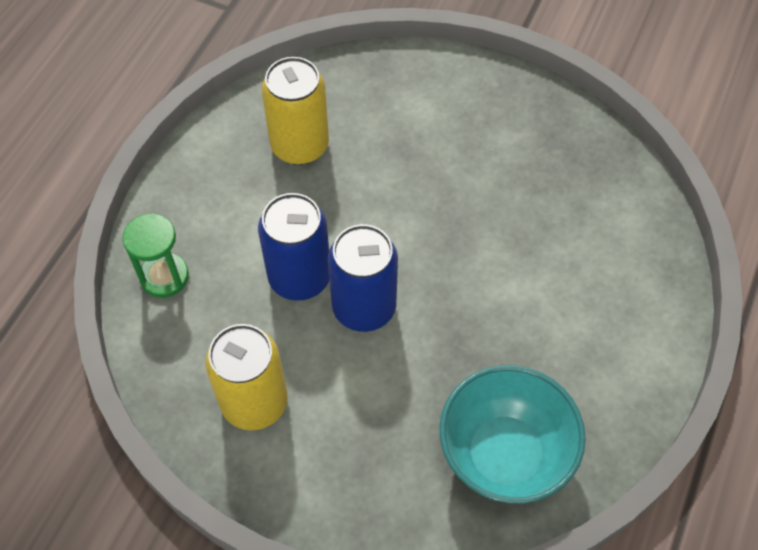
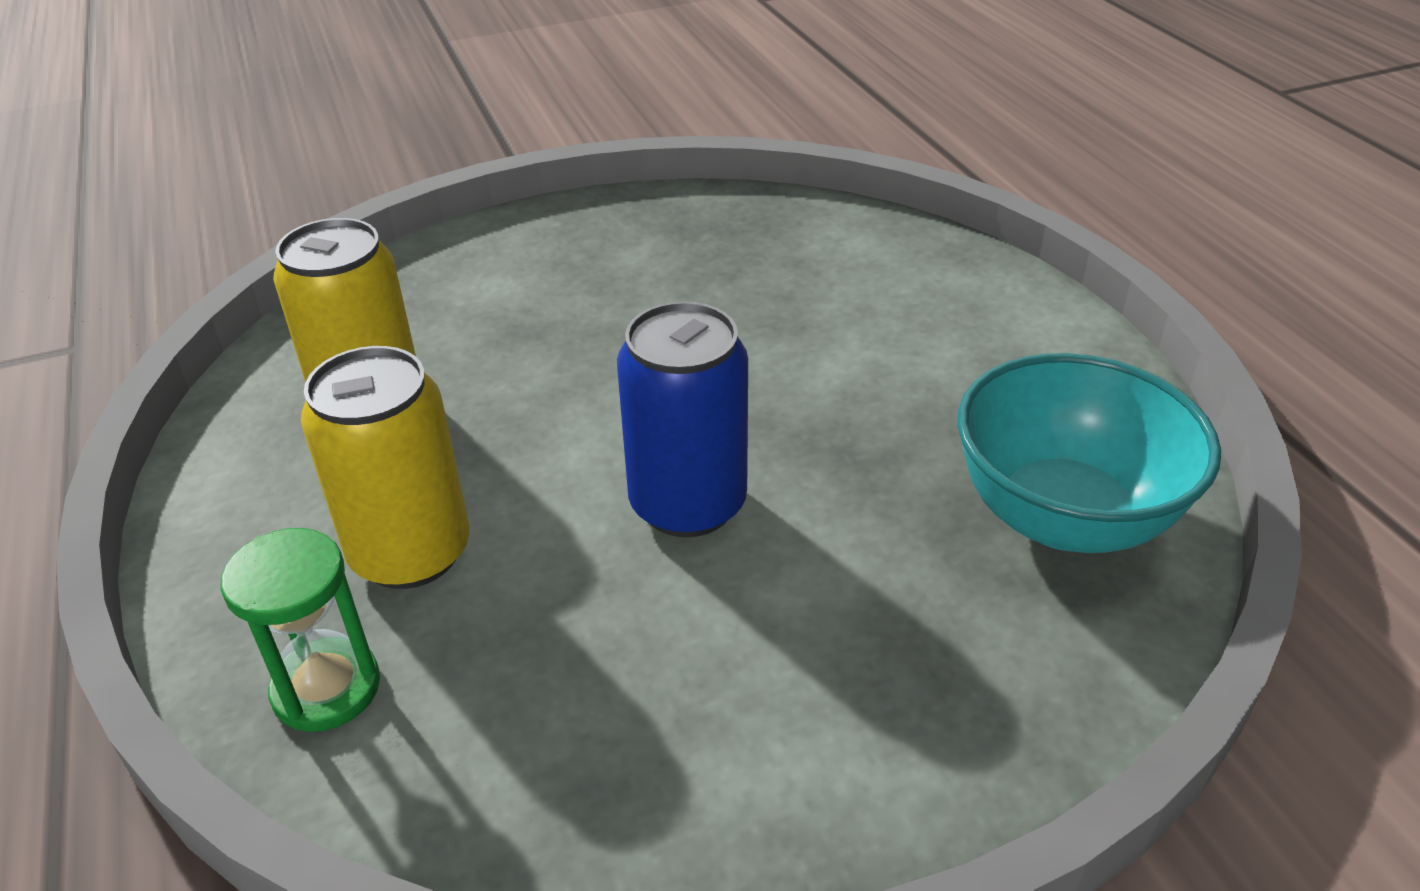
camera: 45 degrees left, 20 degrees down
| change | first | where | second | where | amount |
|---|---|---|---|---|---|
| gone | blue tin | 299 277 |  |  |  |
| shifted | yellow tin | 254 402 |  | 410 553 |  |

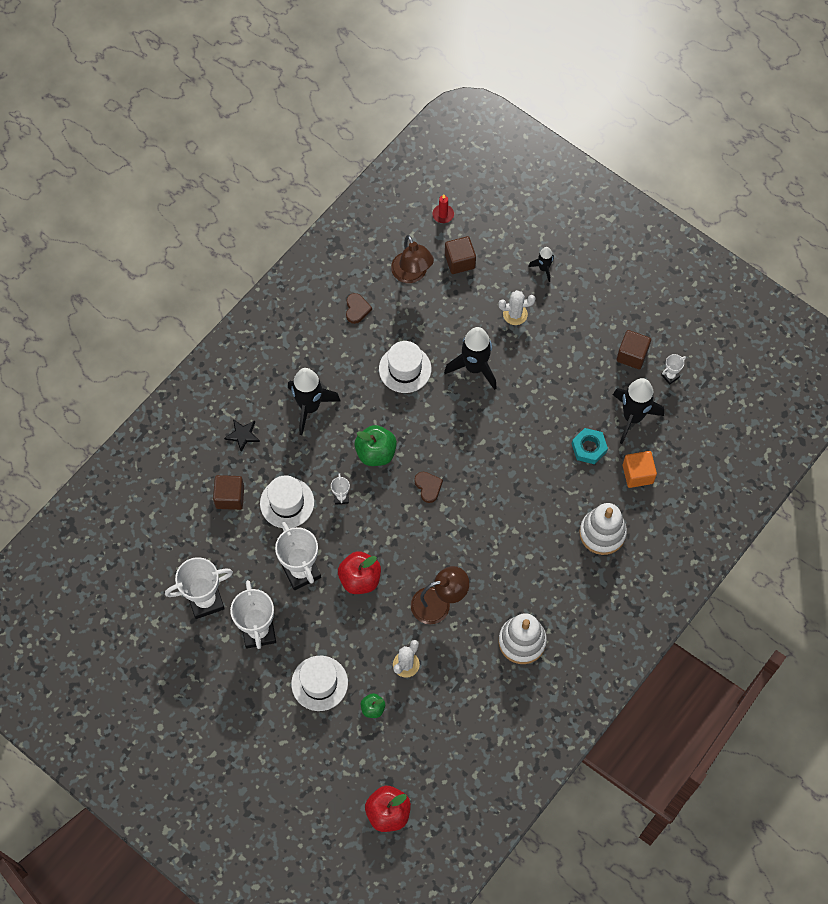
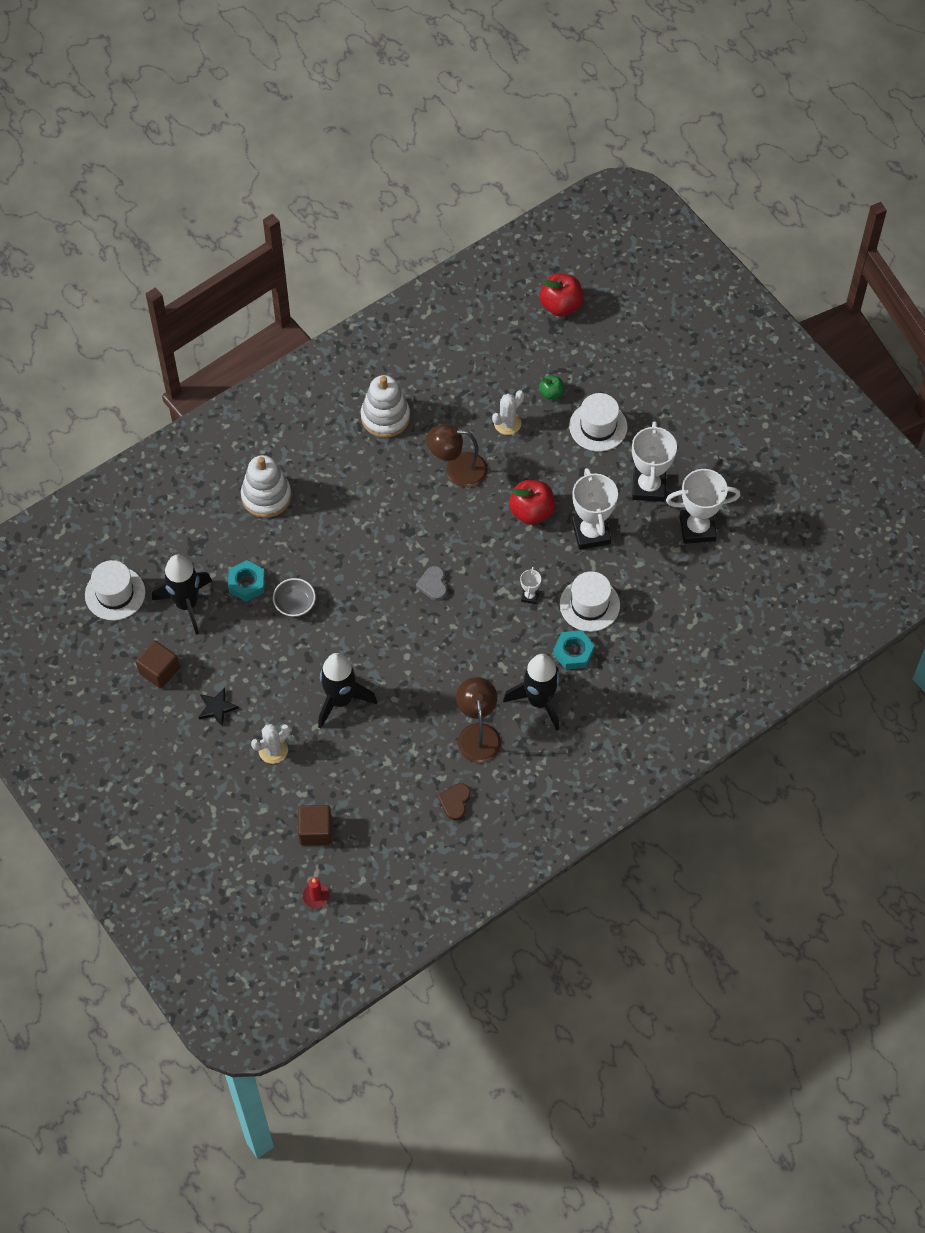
camera: 165 degrees left, 5 degrees down
| change | first | where | second | where | amount |
|---|---|---|---|---|---|
| shifted | russet lamp | 412 274 |  | 478 734 |  |
| gone | ebony toy rocket | 543 268 |  |  |  |
| rotated | pure white saguaro cactus | 515 314 |  | 273 750 | 45 degrees counterclockwise |
| shifted | pure white tall hat | 405 369 |  | 115 593 |  |
| gone | pure white trophy | 670 376 |  |  |  |
| shifted | ebony star | 242 435 |  | 217 708 |  |
| gone | emerald toy apple | 376 453 |  |  |  |
| gone | orange solid cube | 637 474 |  |  |  |
| repainted | russet love heart | 428 487 | gray love heart | 433 585 |  |
| gone | russet solid cube | 230 497 |  |  |  |
| new |  |  | gray bowl | 295 604 |  |
| new |  |  | aqua hex nut | 573 652 |  |

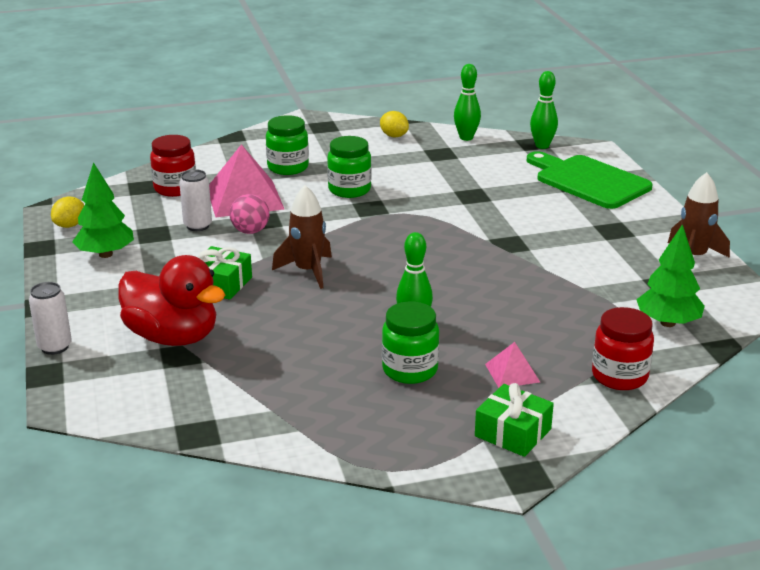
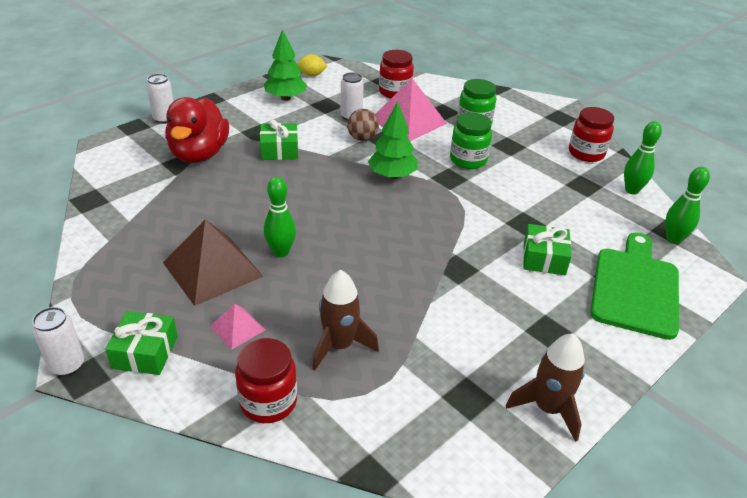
camera: 60 degrees right, 10 degrees up
| change | first | where | second | where | amount |
|---|---|---|---|---|---|
| swapped | yellow citrus fruit | 394 136 | red preserve jar | 586 153 |  |
| shifted | russet toy rocket | 308 271 |  | 339 346 |  |
| repainted | rose-pink sphere | 250 231 | russet sphere | 362 138 |  |
| shifted | emerald fir tree | 668 323 |  | 392 176 |  |
| swapped | emerald preserve jar | 410 370 | russet pyramid | 212 269 |  |
| new |  |  | emerald present | 544 258 |  |
| new |  |  | pure white tin | 67 365 |  |

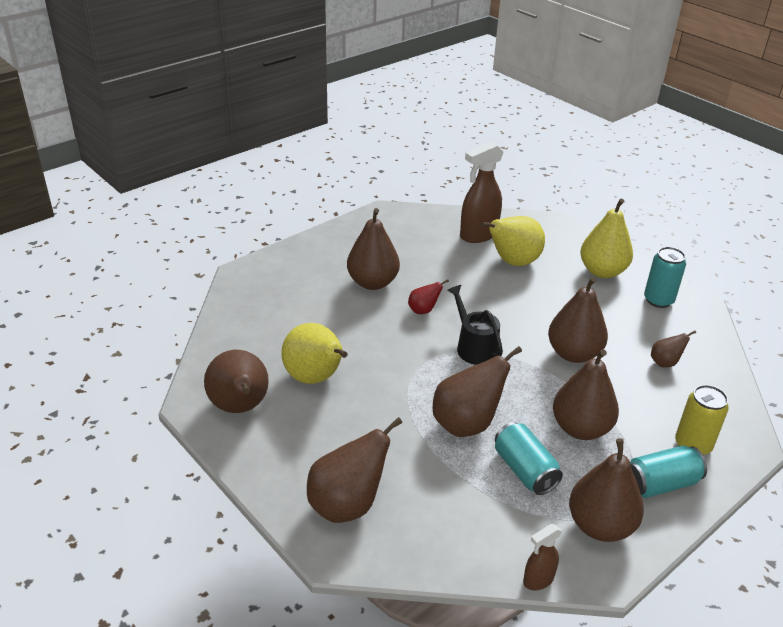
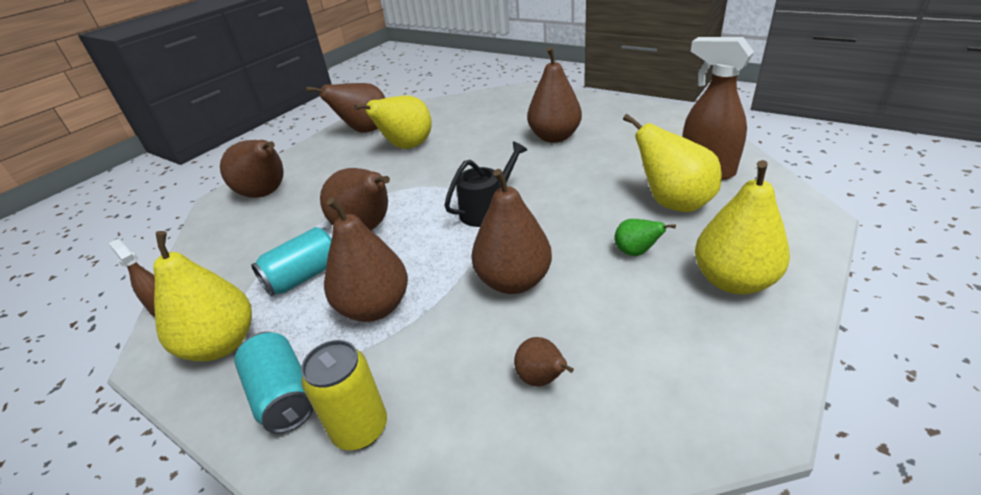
camera: 80 degrees right, 0 degrees up
| change | first | where | second | where | amount |
|---|---|---|---|---|---|
| gone | aqua tin | 658 300 |  |  |  |
| gone | red toy pear | 423 310 |  |  |  |
| repainted | russet toy pear | 600 526 | yellow toy pear | 222 344 |  |
| new |  |  | emerald toy pear | 636 252 |  |

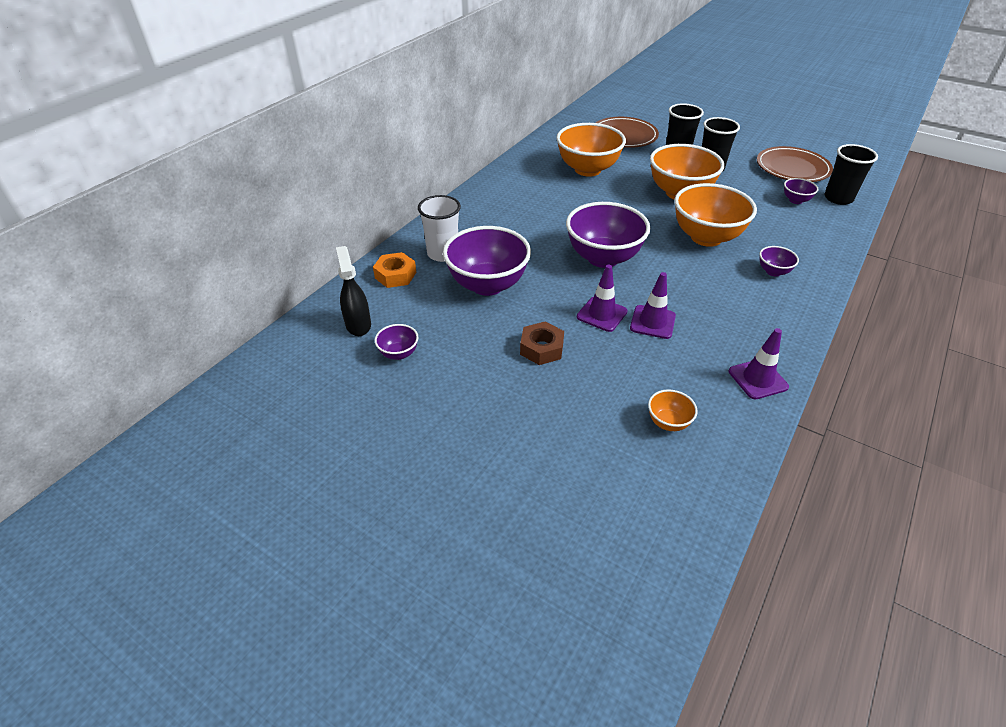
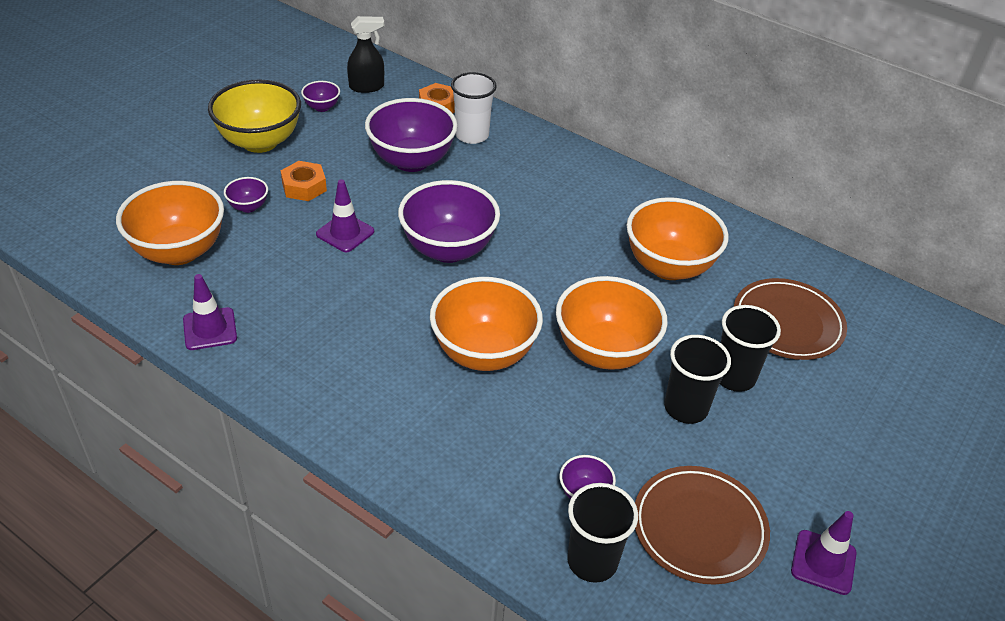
camera: 90 degrees right, 0 degrees up
| change | first | where | second | where | amount |
|---|---|---|---|---|---|
| shifted | purple bowl | 773 271 |  | 248 207 |  |
| shifted | purple road cone | 652 322 |  | 823 562 |  |
| repainted | russet hex nut | 541 348 | orange hex nut | 304 187 |  |
| scaled | orange bowl | 668 422 |  | 179 251 | x2.22 |
| new |  |  | yellow bowl | 260 142 |  |

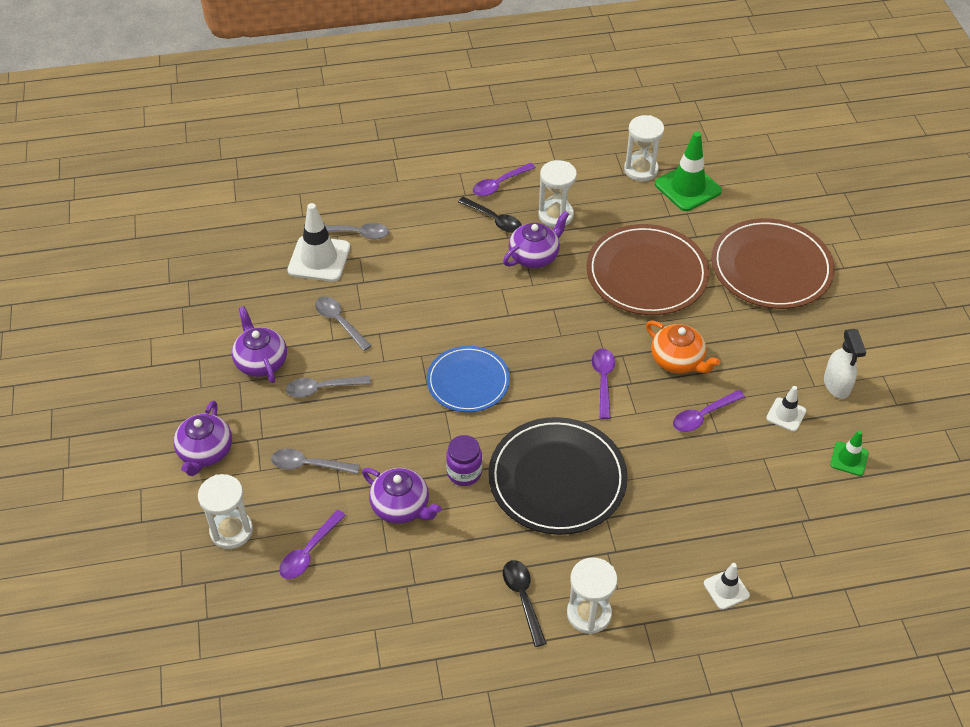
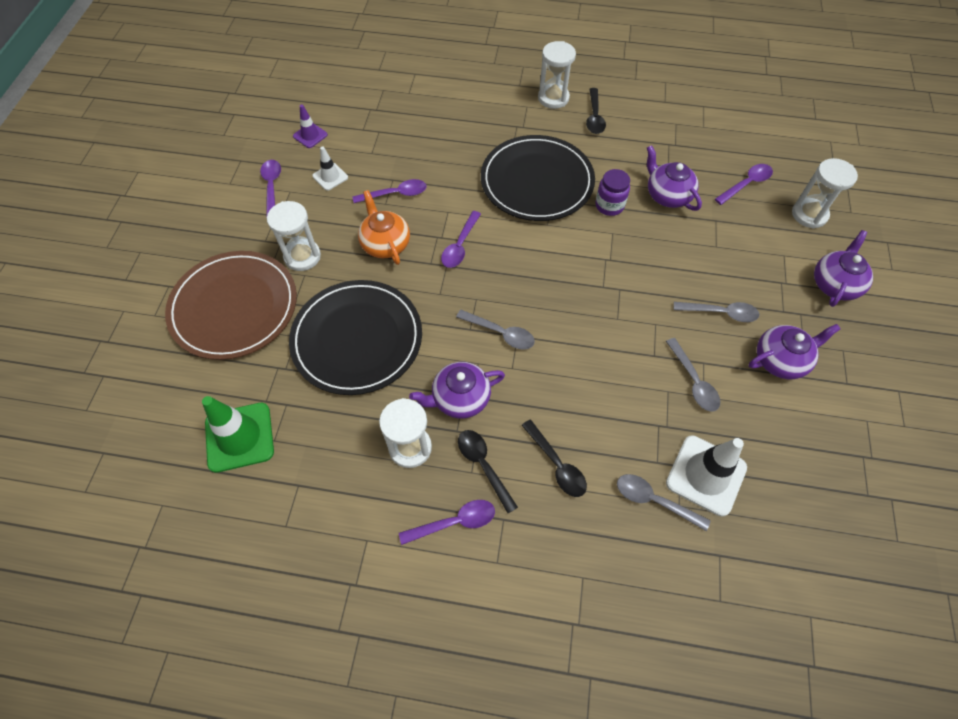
camera: 160 degrees left, 10 degrees up
| change | first | where | second | where | amount |
|---|---|---|---|---|---|
| shifted | pure white hourglass | 641 170 |  | 302 256 |  |
| repainted | russet flat dish | 646 273 | ebony flat dish | 357 339 |  |
| rotated | purple china teapot | 261 361 |  | 781 360 | 105 degrees counterclockwise |
| swapped | pure white sprayer | 836 385 | purple teaspoon | 272 186 |  |
| gone | blue flat dish | 468 381 |  |  |  |
| repainted | emerald road cone | 849 459 | purple road cone | 310 135 |  |
| shifted | gray teaspoon | 309 465 |  | 500 333 |  |
| gone | pure white road cone | 726 589 |  |  |  |
| new |  |  | ebony teaspoon | 556 464 |  |

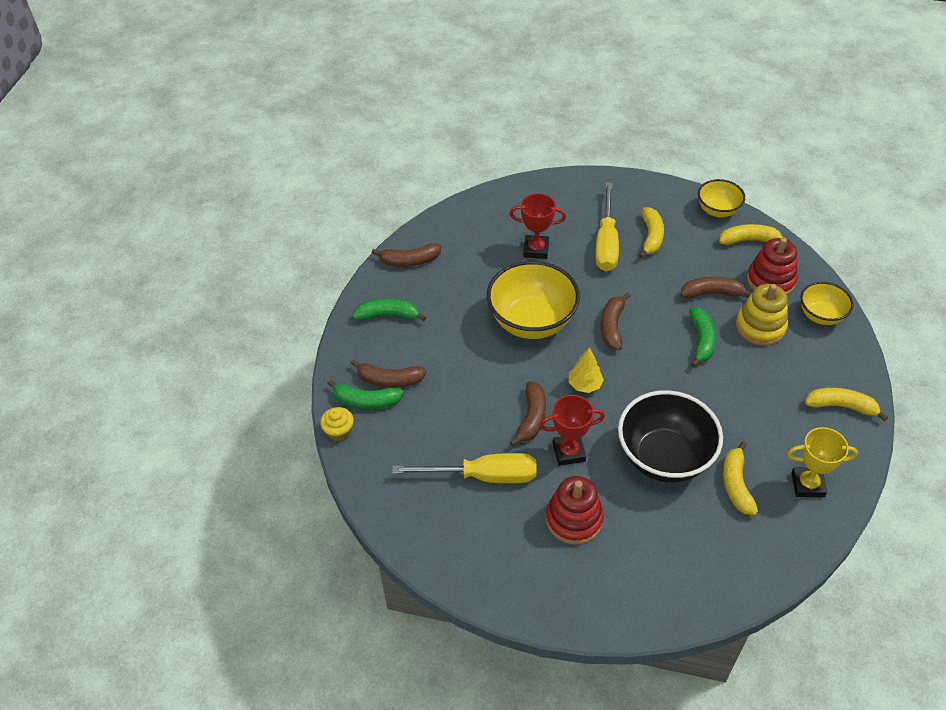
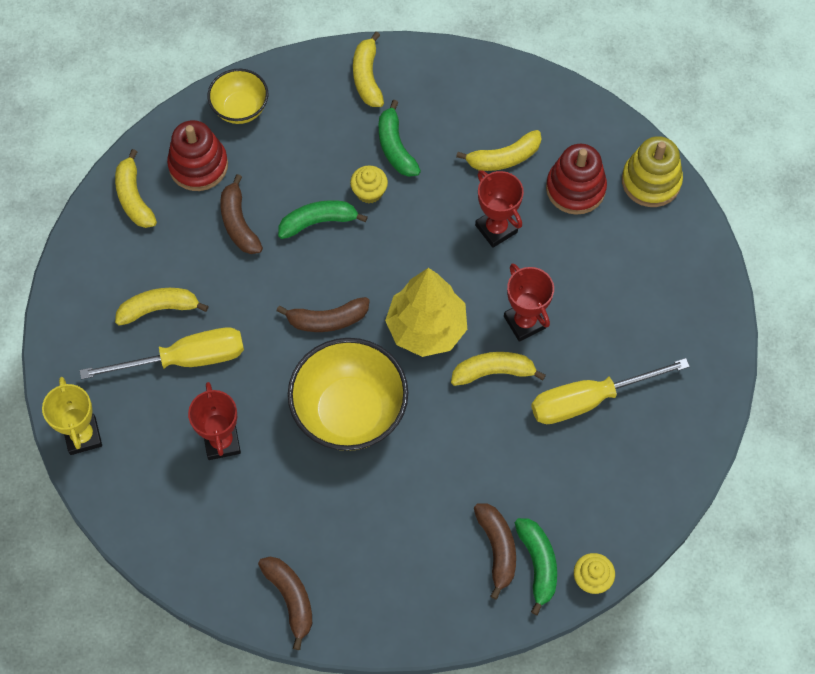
camera: 110 degrees left, 15 degrees up
| change | first | where | second | where | amount |
|---|---|---|---|---|---|
| gone | yellow bowl | 717 210 |  |  |  |
| shifted | yellow stacking rings | 760 326 |  | 651 181 |  |
| shifted | emerald toy banana | 388 315 |  | 395 147 |  |
| scaled | yellow fir tree | 584 385 |  | 426 328 | x1.92 |
| repainted | russet toy banana | 532 418 | yellow toy banana | 493 372 |  |
| swapped | ebony bowl | 664 457 | red trophy | 496 229 |  |
| shifted | yellow trophy | 807 485 |  | 83 436 |  |
| rotated | yellow screwdriver | 483 476 |  | 589 399 | 90 degrees counterclockwise |
| shifted | red stacking rings | 574 519 |  | 575 188 |  |
| new |  |  | yellow muffin | 369 192 |  |

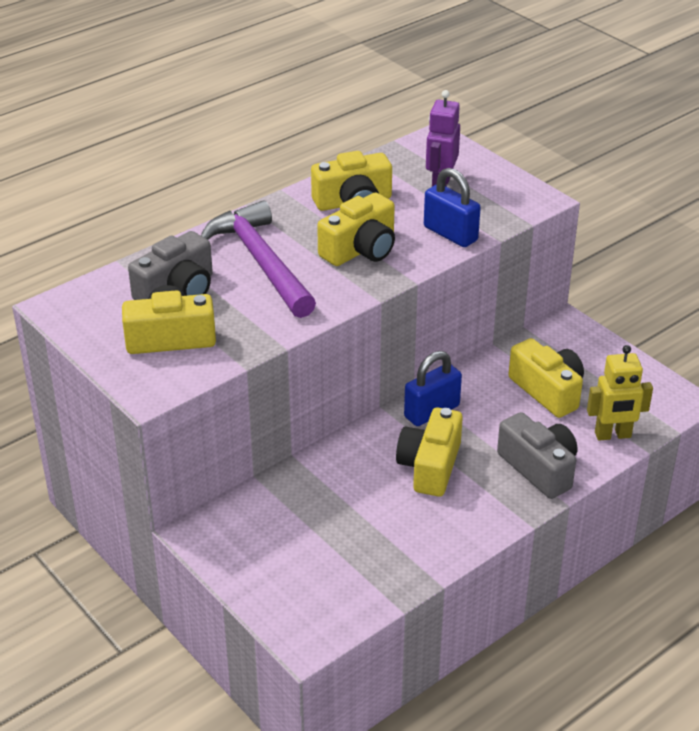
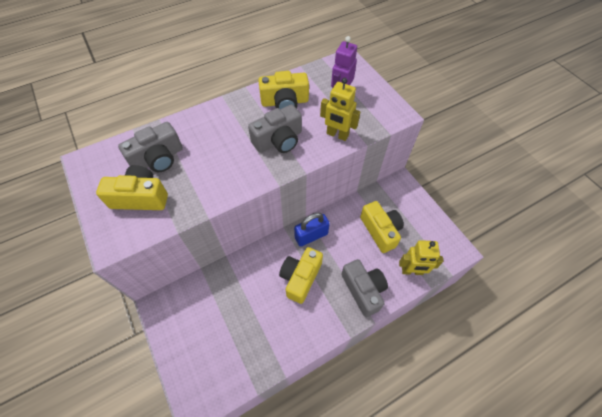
camera: 10 degrees right, 20 degrees up
| change | first | where | second | where | amount |
|---|---|---|---|---|---|
| swapped | blue padlock | 450 234 | yellow toy robot | 337 135 |  |
| repainted | yellow photo camera | 361 249 | gray photo camera | 278 140 |  |
| gone | purple claw hammer | 261 262 |  |  |  |

